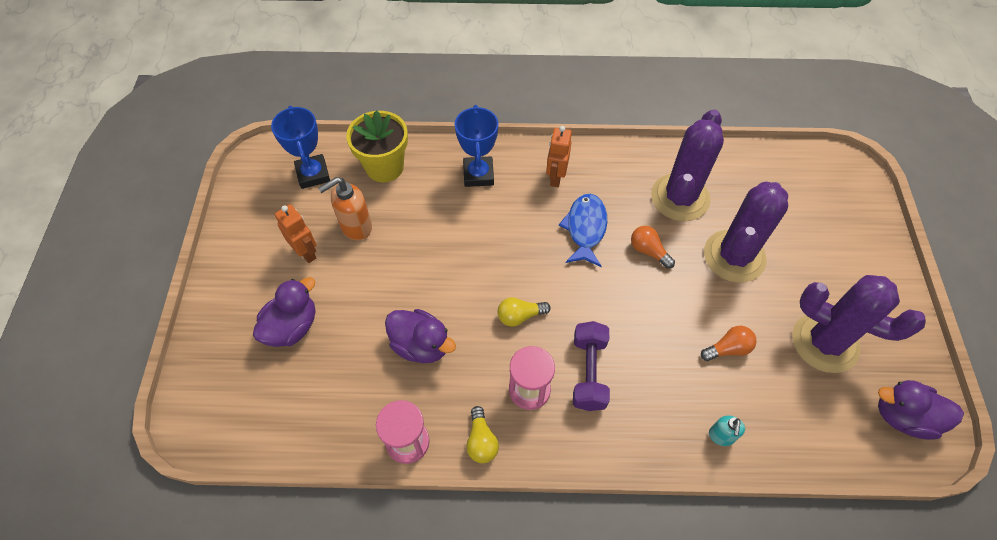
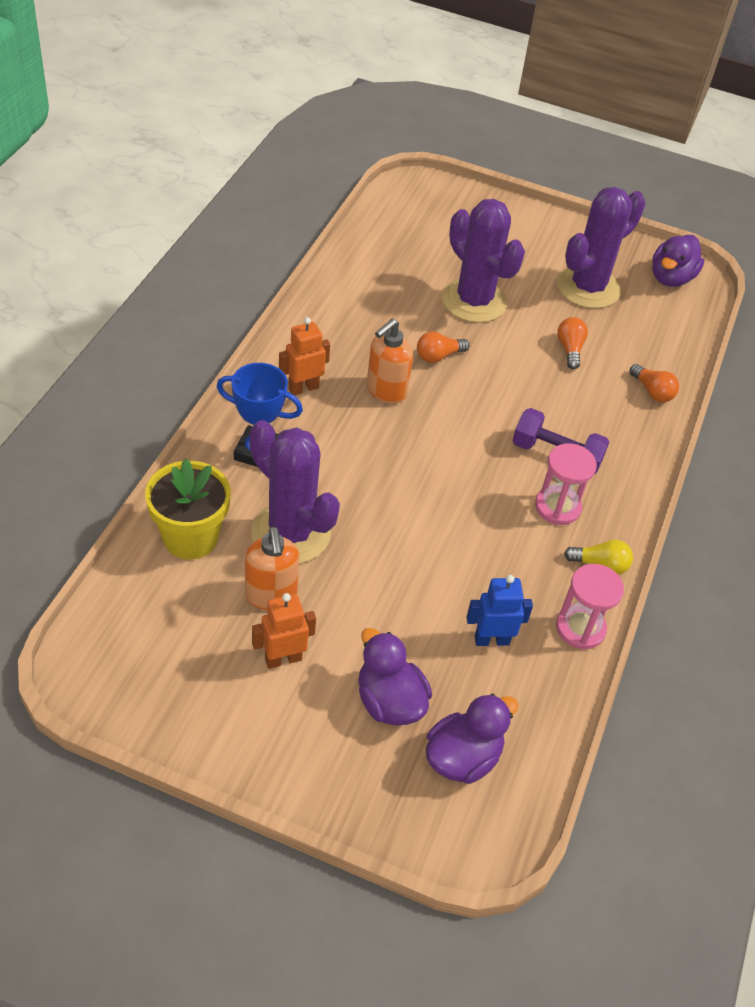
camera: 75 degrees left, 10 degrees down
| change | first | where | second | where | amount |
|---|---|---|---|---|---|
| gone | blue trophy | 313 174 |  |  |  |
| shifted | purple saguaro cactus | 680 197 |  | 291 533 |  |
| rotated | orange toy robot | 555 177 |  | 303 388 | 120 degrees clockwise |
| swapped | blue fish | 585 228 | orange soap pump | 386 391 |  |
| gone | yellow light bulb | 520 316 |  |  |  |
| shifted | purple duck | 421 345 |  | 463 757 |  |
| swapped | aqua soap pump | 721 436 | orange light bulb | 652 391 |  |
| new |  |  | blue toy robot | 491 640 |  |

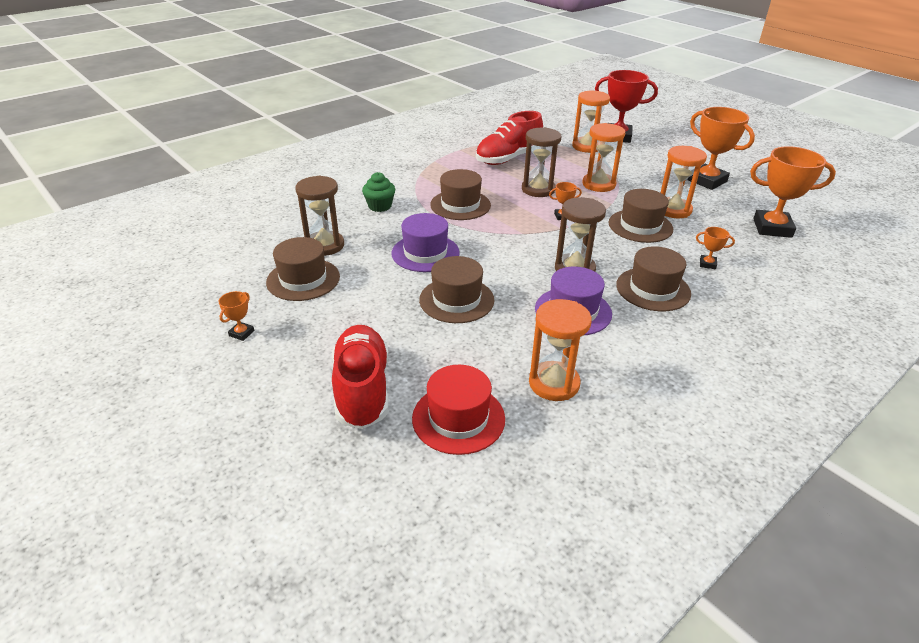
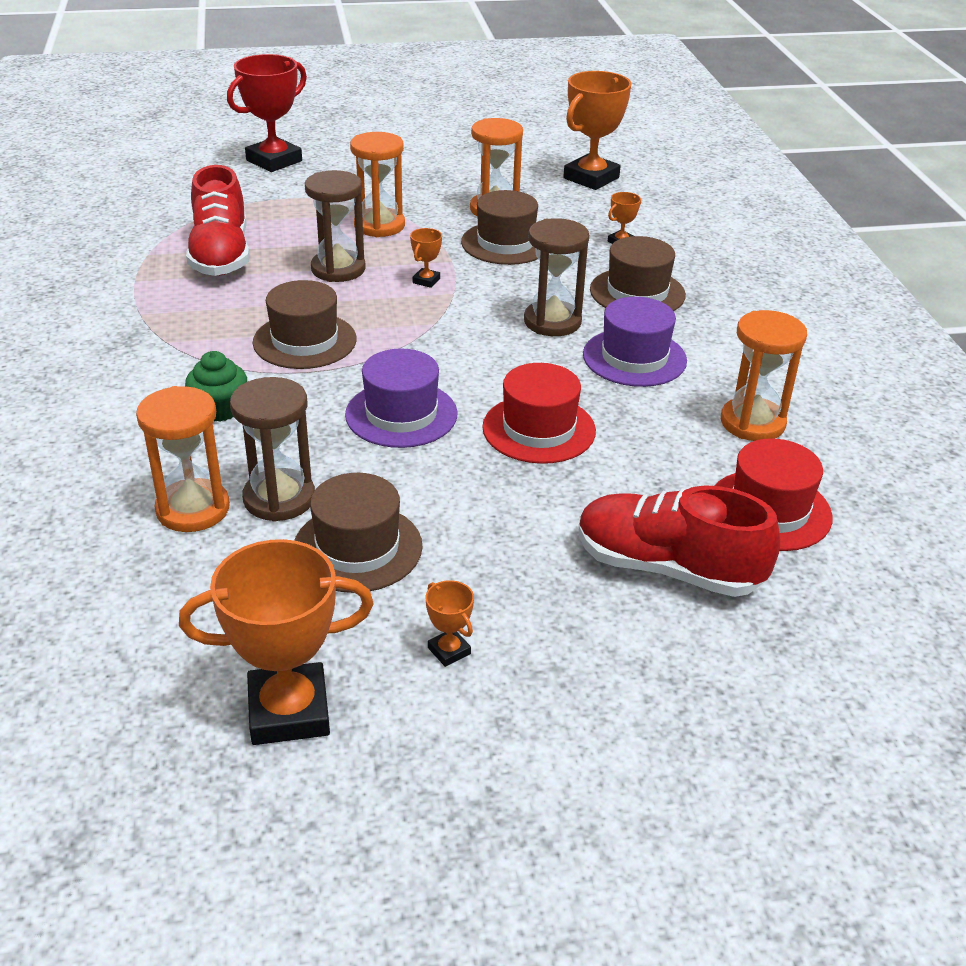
camera: 60 degrees left, 0 degrees up
| change | first | where | second | where | amount |
|---|---|---|---|---|---|
| shifted | orange hourglass | 587 146 |  | 193 509 |  |
| shifted | orange trophy | 707 181 |  | 289 711 |  |
| repainted | russet tall hat | 456 300 | red tall hat | 539 429 |  |

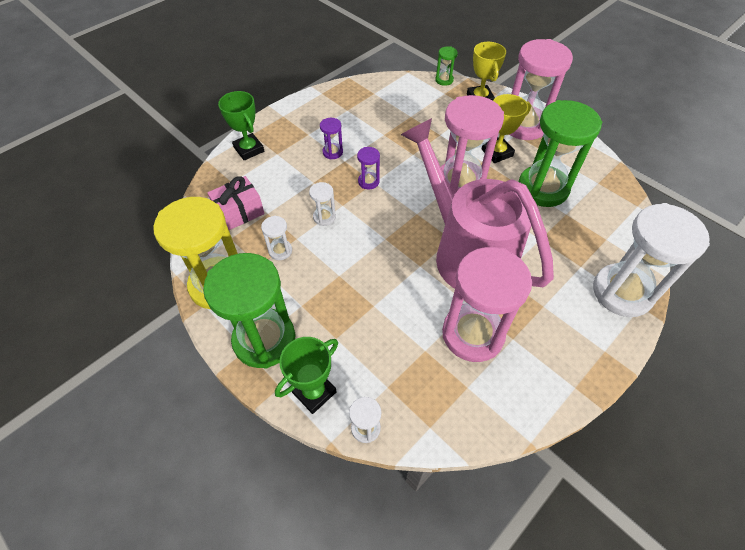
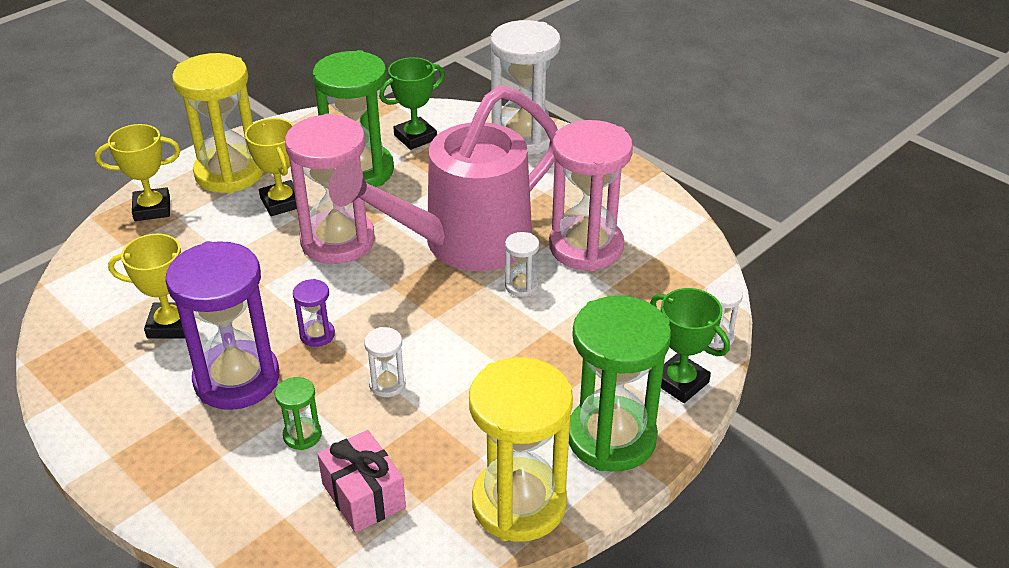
camera: 90 degrees left, 15 degrees down
| change | first | where | second | where | amount |
|---|---|---|---|---|---|
| repainted | rose-pink hourglass | 523 125 | yellow hourglass | 229 173 |  |
| shifted | emerald hourglass | 444 80 |  | 302 435 |  |
| shifted | emerald trophy | 249 149 |  | 415 137 |  |
| scaled | purple hourglass | 332 152 |  | 237 379 | x2.33 |
| shifted | pure white hourglass | 280 251 |  | 521 286 |  |
| new |  |  | yellow trophy | 170 325 |  |

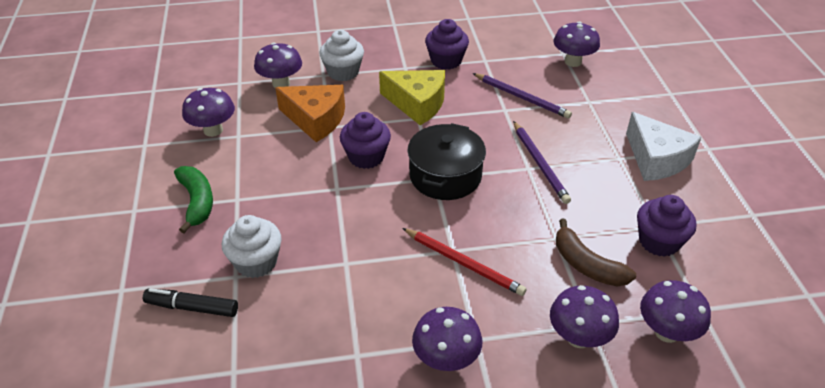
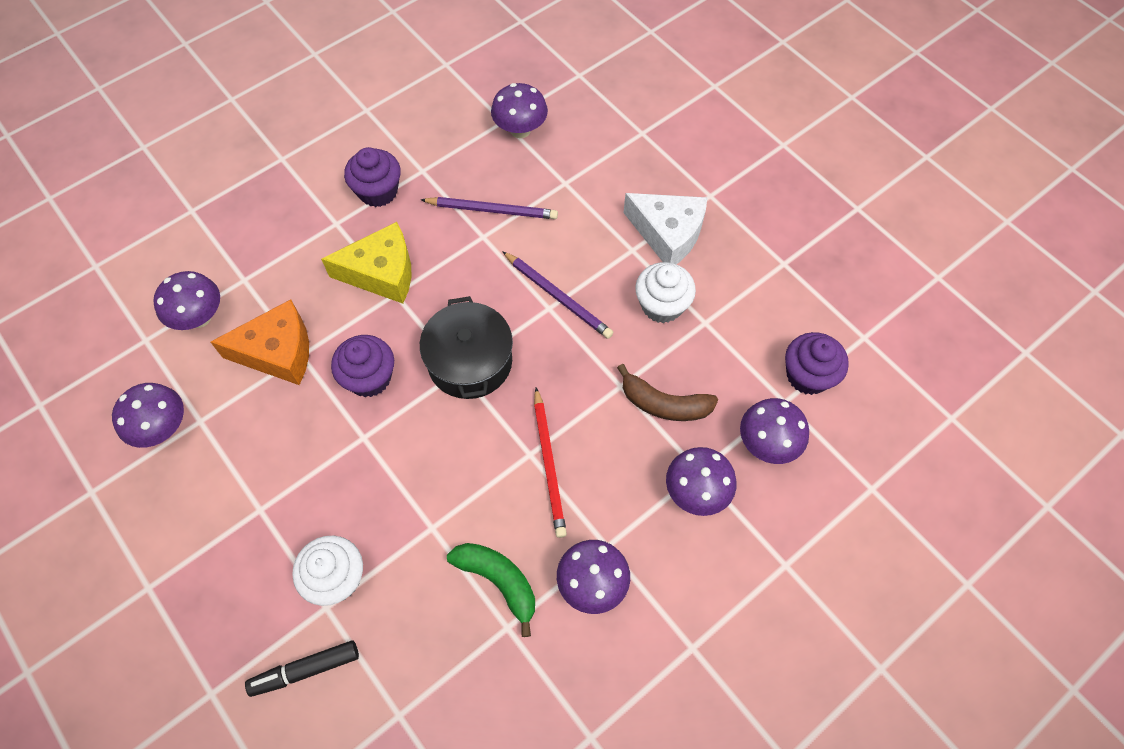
camera: 30 degrees left, 20 degrees up
| change | first | where | second | where | amount |
|---|---|---|---|---|---|
| shifted | pure white muffin | 343 72 |  | 662 305 |  |
| shifted | emerald toy banana | 197 202 |  | 498 581 |  |
| shifted | purple muffin | 659 241 |  | 807 375 |  |
| rotated | red pencil | 464 263 |  | 549 464 | 75 degrees clockwise |

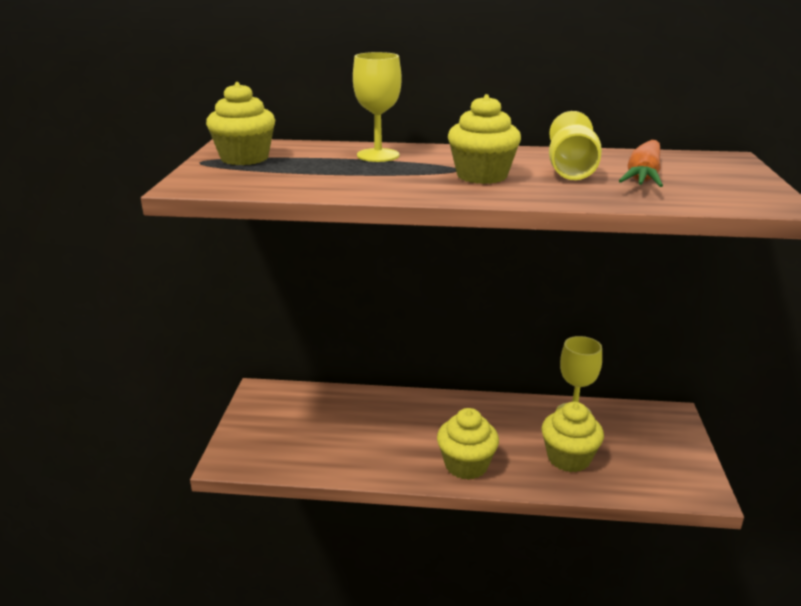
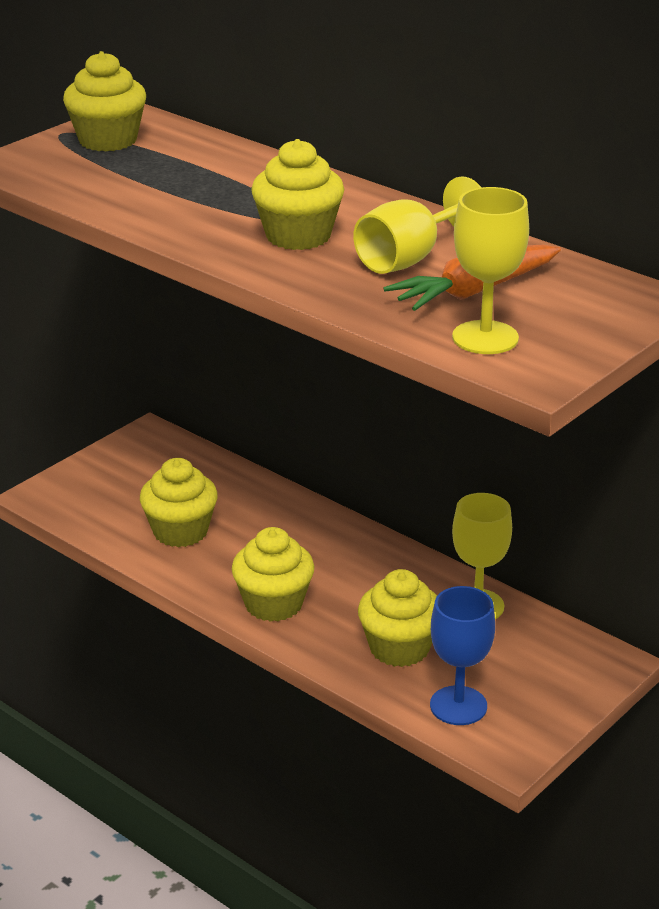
camera: 35 degrees right, 5 degrees up
| change | first | where | second | where | amount |
|---|---|---|---|---|---|
| shifted | yellow chalice | 378 155 |  | 485 338 |  |
| new |  |  | yellow muffin | 180 531 |  |
| new |  |  | blue chalice | 458 706 |  |

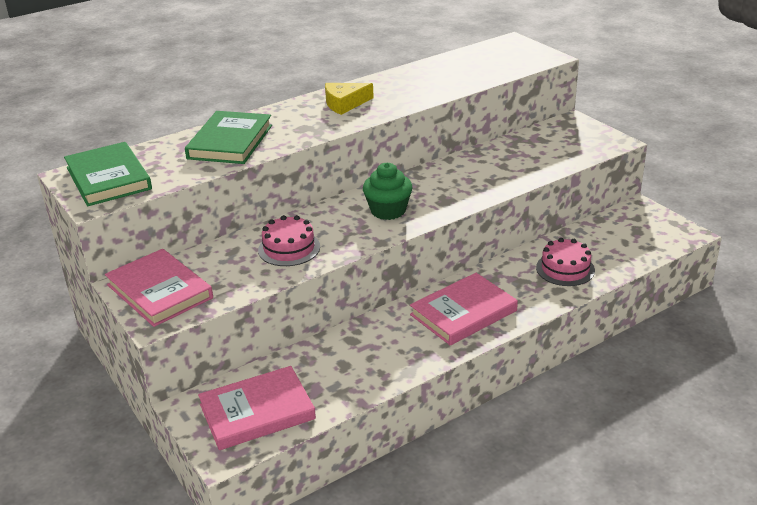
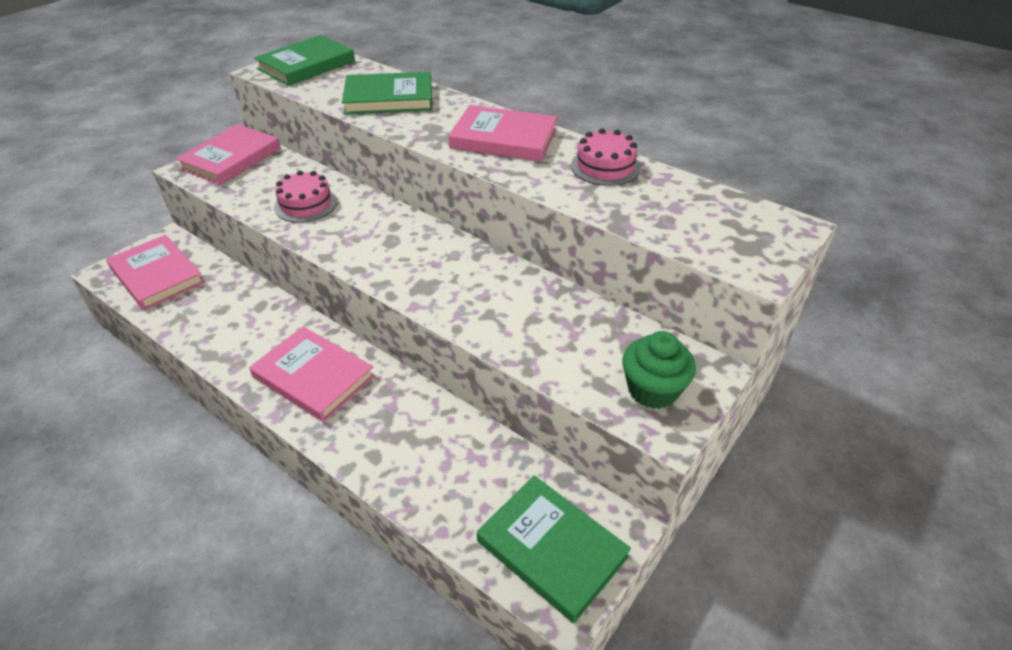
camera: 70 degrees right, 10 degrees up
| change | first | where | second | where | amount |
|---|---|---|---|---|---|
| swapped | yellow piece of cheese | 345 103 | rose-pink book | 504 138 |  |
| shifted | emerald muffin | 388 211 |  | 652 390 |  |
| shifted | rose-pink gateau | 565 269 |  | 605 167 |  |
| new |  |  | emerald book | 551 549 |  |

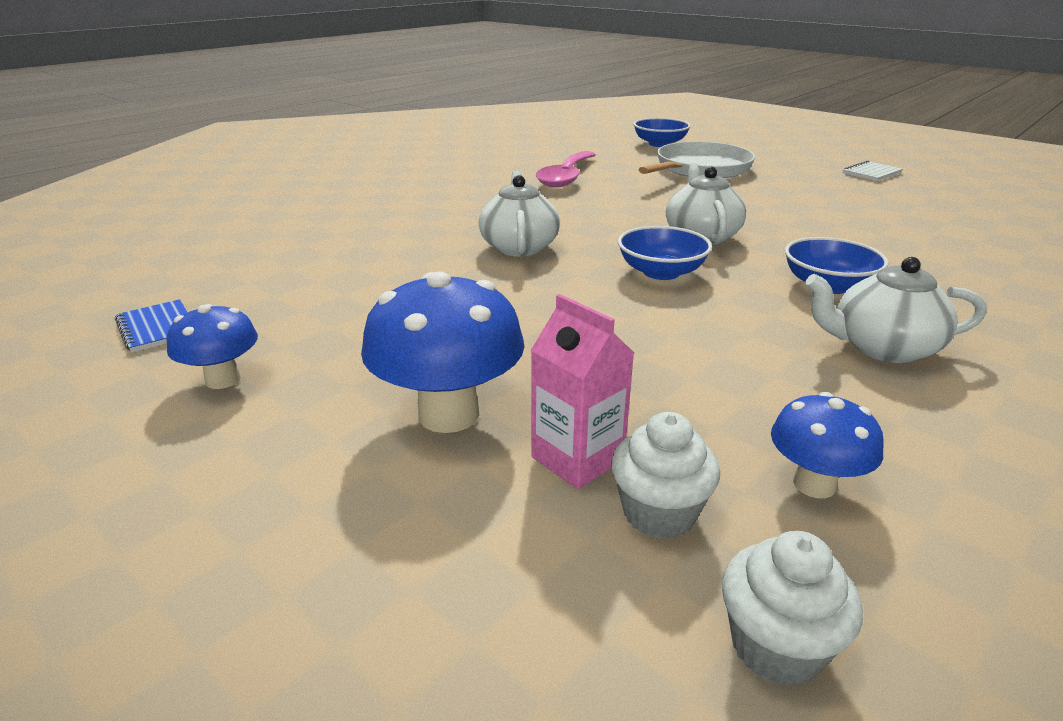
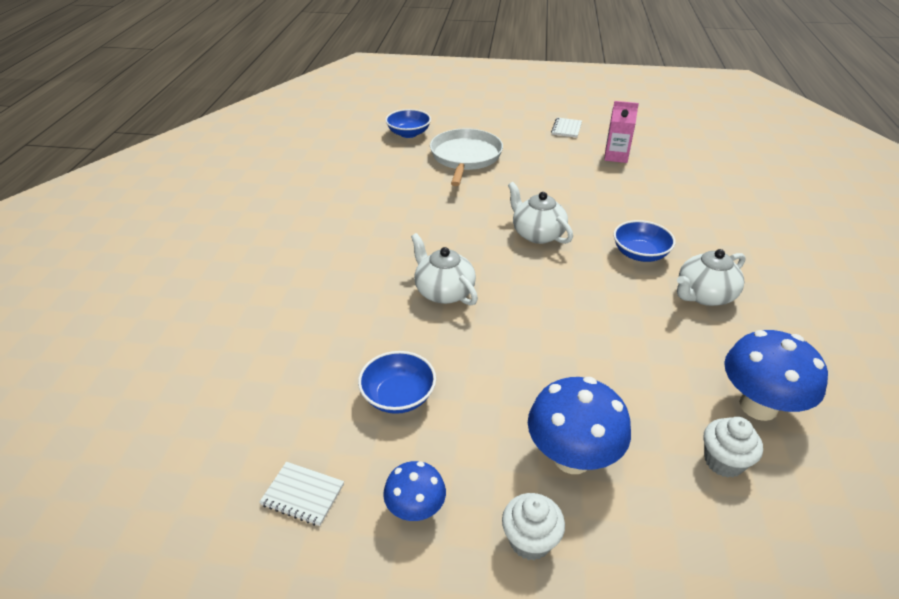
camera: 35 degrees left, 10 degrees up
| change | first | where | second | where | amount |
|---|---|---|---|---|---|
| gone | rose-pink teaspoon | 566 177 |  |  |  |
| shifted | blue bowl | 661 272 |  | 398 396 |  |
| shifted | rose-pink milk carton | 577 459 |  | 616 156 |  |
| repainted | blue notebook | 157 328 | pure white notebook | 303 495 |  |
| scaled | blue fungus | 814 484 |  | 758 406 | x1.72 |
| shifted | pure white muffin | 776 647 |  | 530 540 |  |

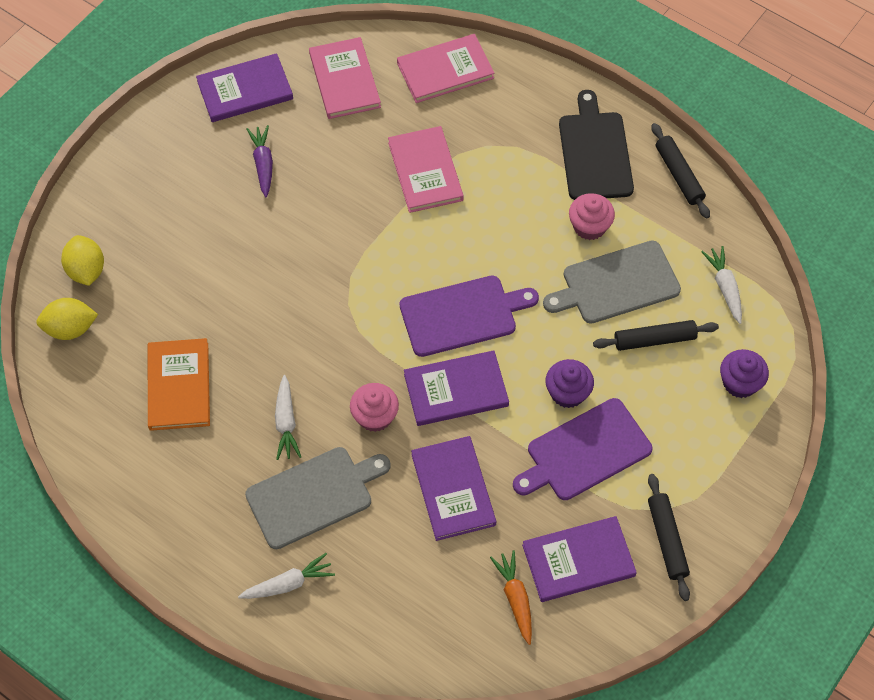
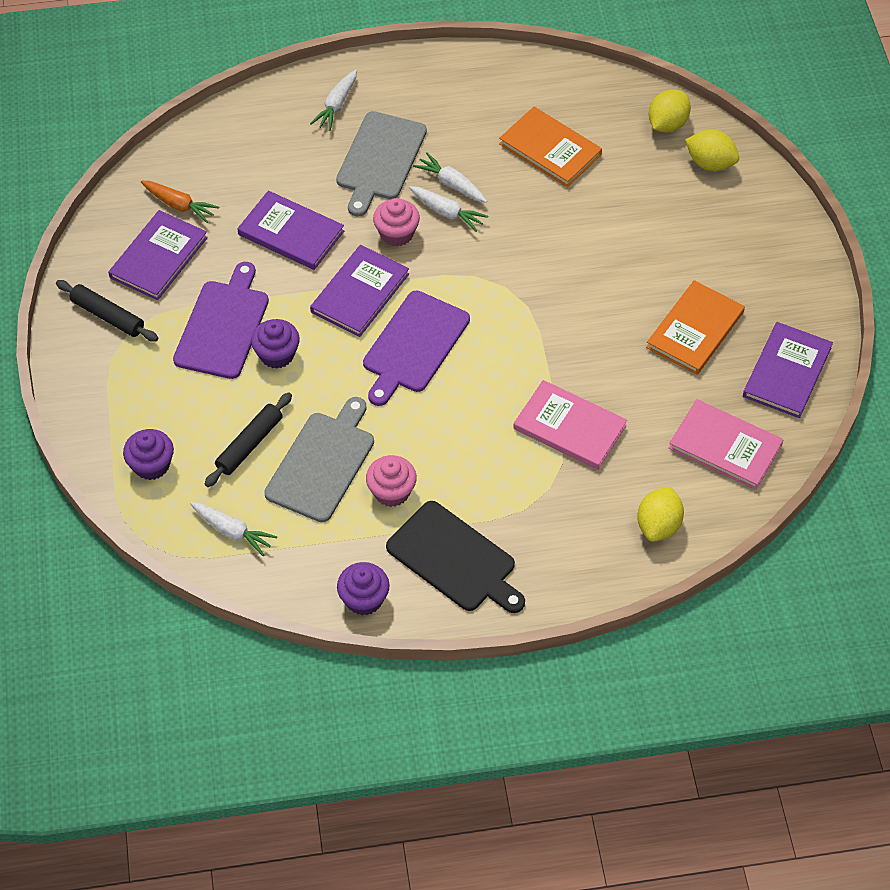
camera: 135 degrees right, 5 degrees down
| change | first | where | second | where | amount |
|---|---|---|---|---|---|
| swapped | rose-pink book | 445 71 | yellow citrus fruit | 658 525 |  |
| swapped | ebony dough roller | 678 175 | purple muffin | 364 599 |  |
| swapped | purple carrot | 263 164 | orange book | 695 330 |  |
| new |  |  | pure white carrot | 447 212 |  |

